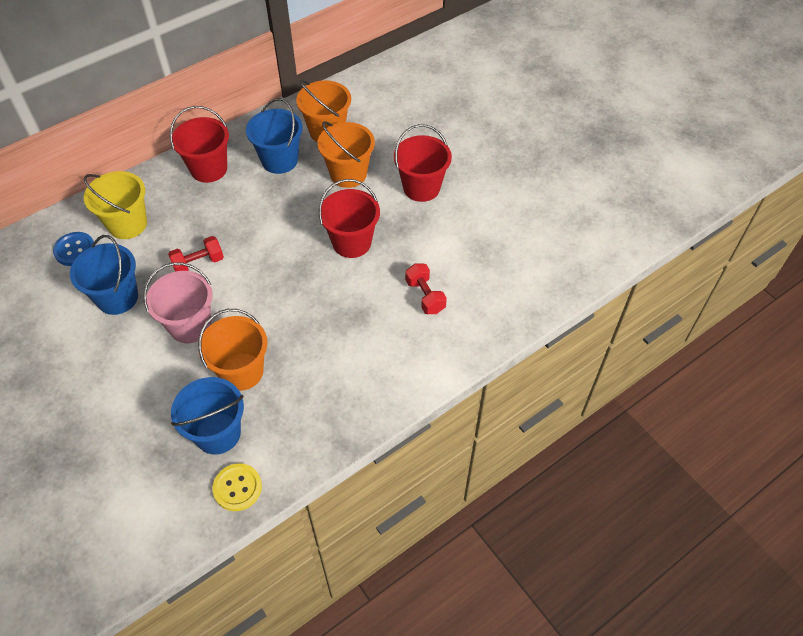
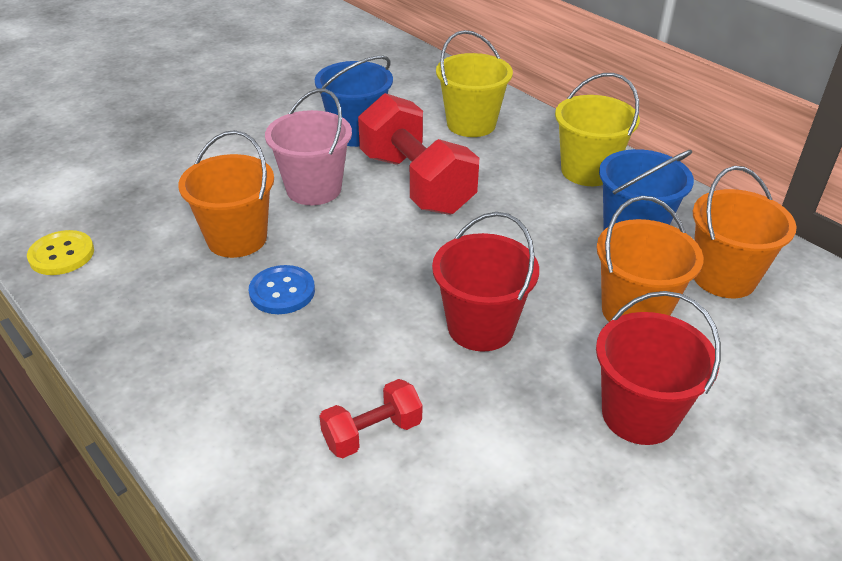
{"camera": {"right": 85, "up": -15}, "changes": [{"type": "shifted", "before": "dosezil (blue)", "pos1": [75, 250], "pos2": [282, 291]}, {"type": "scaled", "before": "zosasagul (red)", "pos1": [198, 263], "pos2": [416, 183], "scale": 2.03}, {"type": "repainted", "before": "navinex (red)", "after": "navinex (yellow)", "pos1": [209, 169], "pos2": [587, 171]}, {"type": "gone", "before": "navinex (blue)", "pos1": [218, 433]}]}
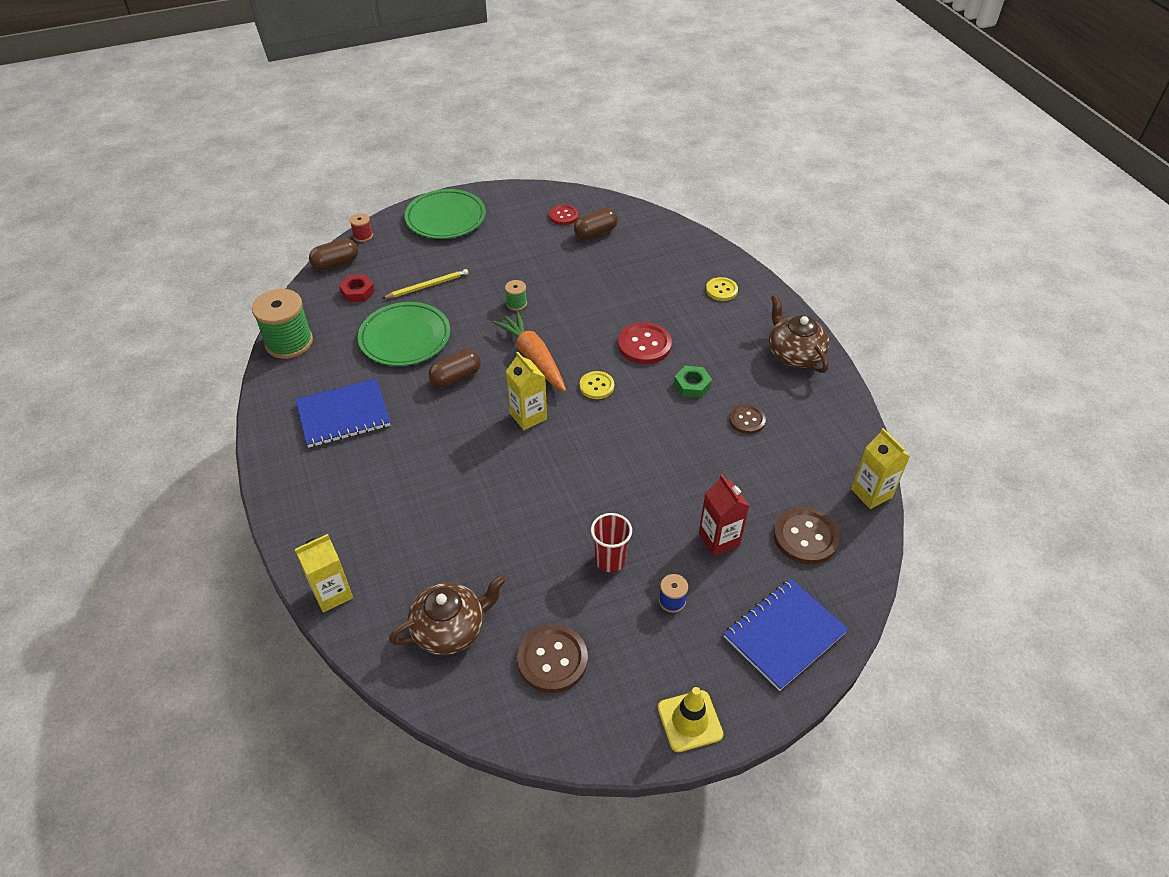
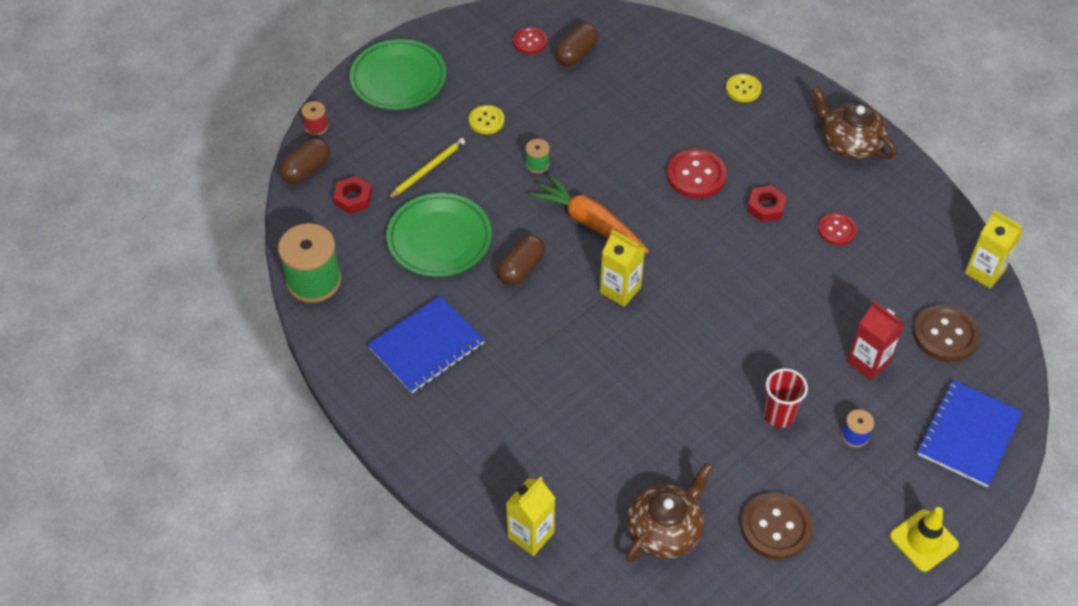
{"camera": {"right": -20, "up": 5}, "changes": [{"type": "shifted", "before": "dosezil (yellow)", "pos1": [596, 386], "pos2": [486, 121]}, {"type": "repainted", "before": "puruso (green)", "after": "puruso (red)", "pos1": [692, 385], "pos2": [766, 207]}, {"type": "repainted", "before": "dosezil (brown)", "after": "dosezil (red)", "pos1": [747, 420], "pos2": [837, 230]}]}
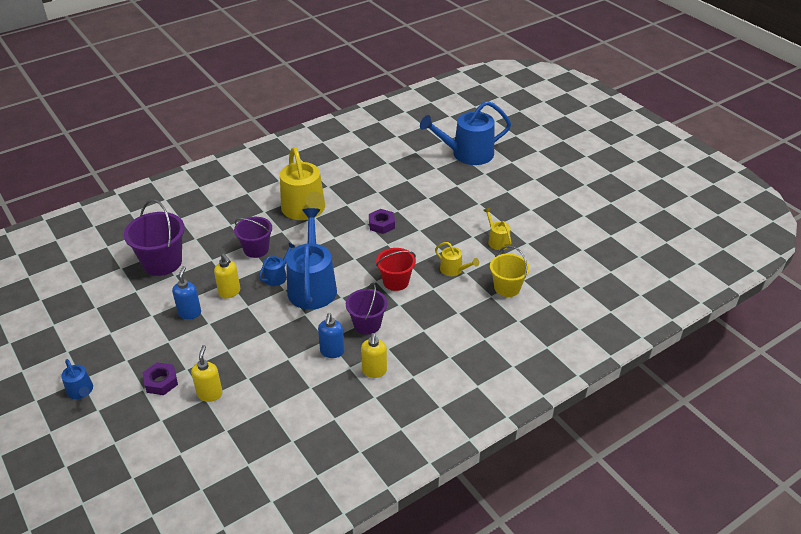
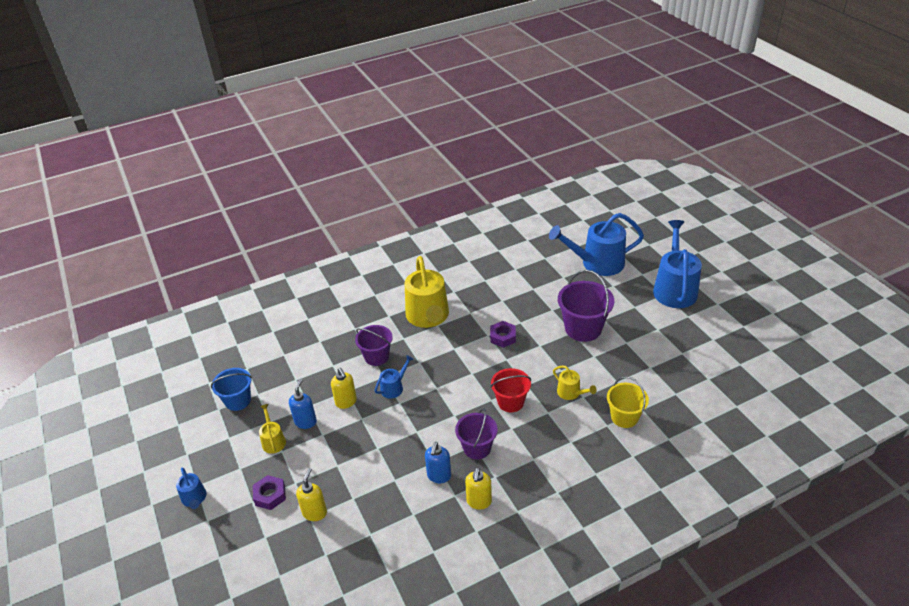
{"camera": {"right": 10, "up": 0}, "changes": [{"type": "shifted", "before": "navinex (purple)", "pos1": [162, 262], "pos2": [583, 328]}, {"type": "shifted", "before": "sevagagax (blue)", "pos1": [312, 286], "pos2": [674, 289]}, {"type": "shifted", "before": "sevagagax (yellow)", "pos1": [497, 241], "pos2": [273, 441]}, {"type": "new", "after": "navinex (blue)", "pos2": [238, 400]}]}
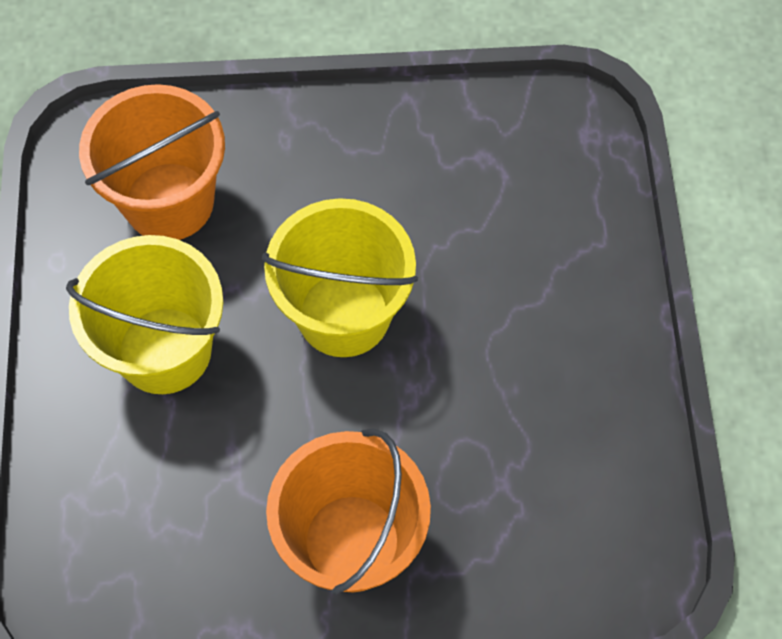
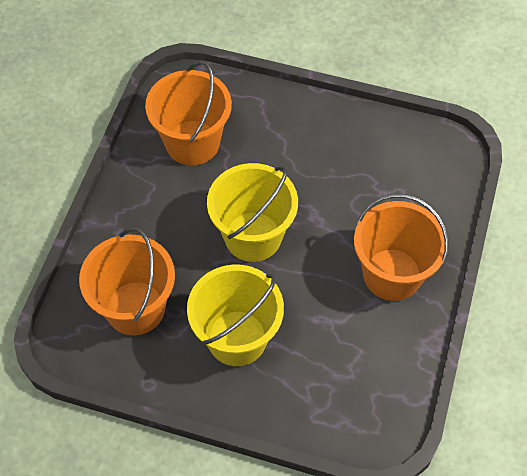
{"camera": {"right": -70, "up": -5}, "changes": [{"type": "new", "after": "navinex (orange)", "pos2": [192, 143]}]}
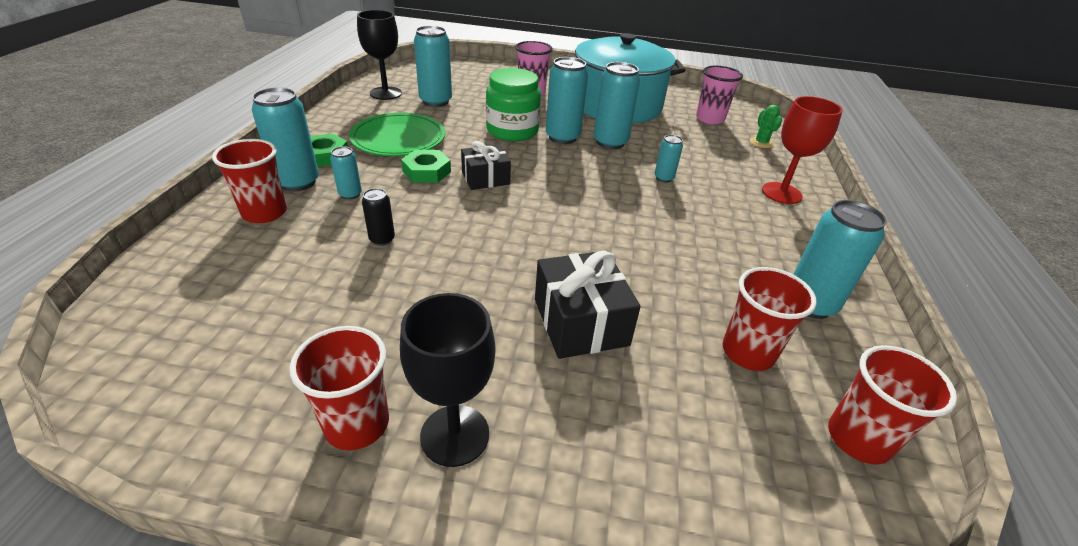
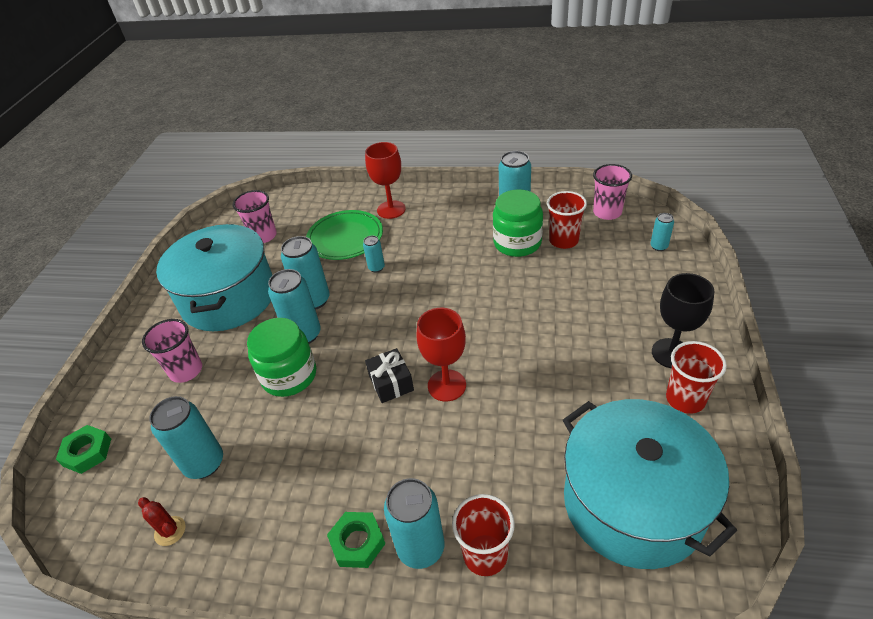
{"camera": {"right": -85, "up": 5}, "changes": [{"type": "shifted", "before": "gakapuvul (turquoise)", "pos1": [350, 194], "pos2": [659, 246]}, {"type": "shifted", "before": "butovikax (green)", "pos1": [398, 139], "pos2": [345, 238]}, {"type": "swapped", "before": "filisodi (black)", "after": "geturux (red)", "pos1": [385, 93], "pos2": [170, 531]}, {"type": "gone", "before": "gakapuvul (black)", "pos1": [382, 239]}, {"type": "shifted", "before": "puruso (green)", "pos1": [426, 171], "pos2": [87, 452]}, {"type": "gone", "before": "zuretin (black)", "pos1": [580, 322]}, {"type": "gone", "before": "geturux (green)", "pos1": [761, 143]}, {"type": "repainted", "before": "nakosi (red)", "after": "nakosi (pink)", "pos1": [858, 439], "pos2": [607, 212]}, {"type": "new", "after": "filisodi (red)", "pos2": [446, 385]}, {"type": "new", "after": "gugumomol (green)", "pos2": [517, 243]}, {"type": "new", "after": "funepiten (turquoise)", "pos2": [633, 503]}]}
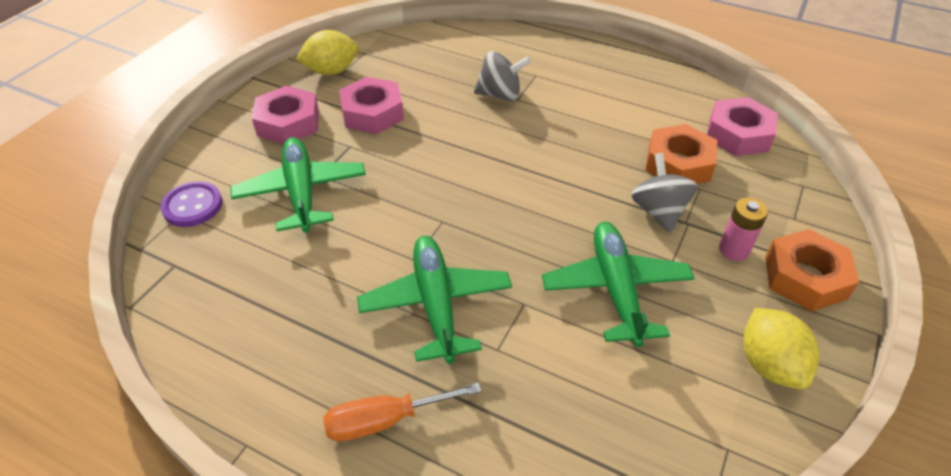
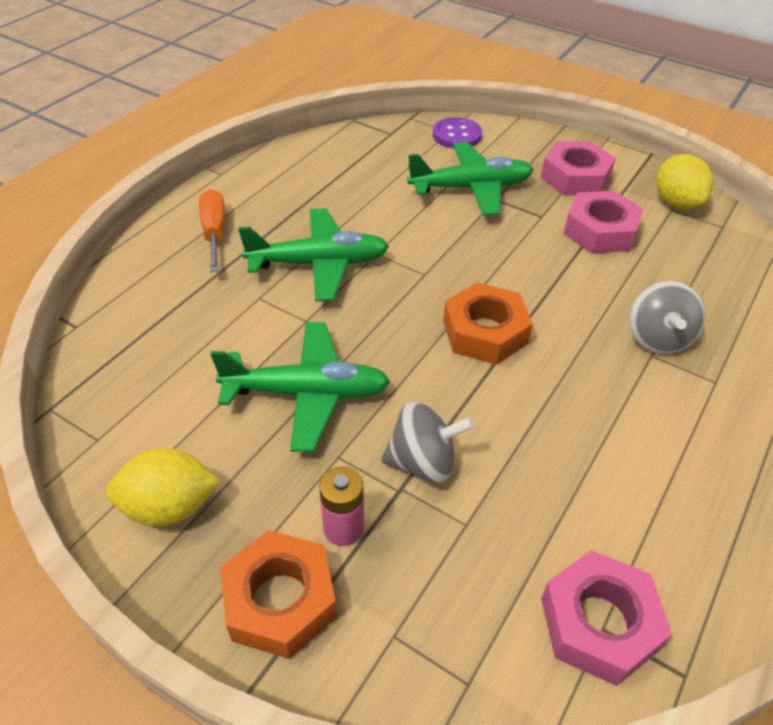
{"camera": {"right": 95, "up": 0}, "changes": [{"type": "shifted", "before": "puruso (orange)", "pos1": [678, 164], "pos2": [484, 332]}]}
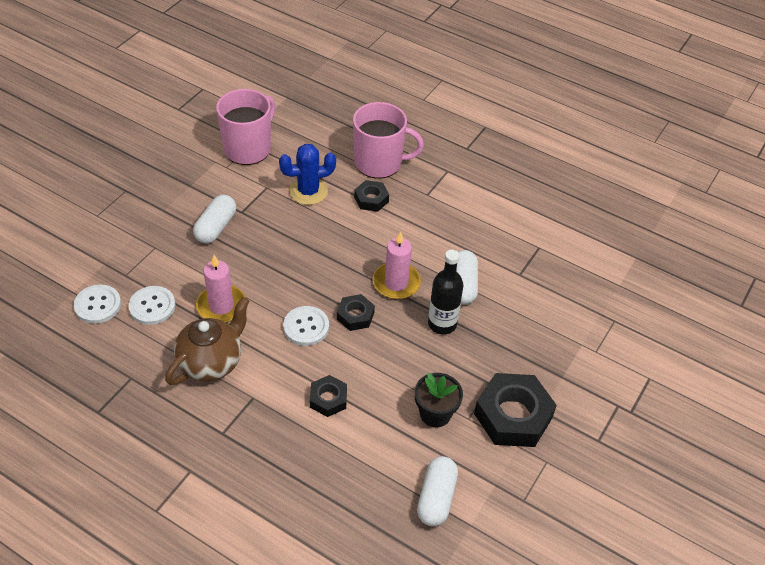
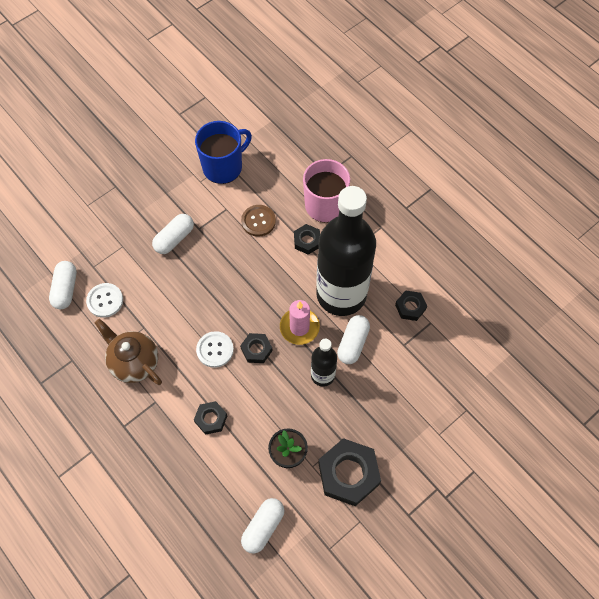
{"camera": {"right": 20, "up": 15}, "changes": [{"type": "swapped", "before": "dosezil (white)", "after": "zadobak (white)", "pos1": [98, 305], "pos2": [65, 289]}, {"type": "rotated", "before": "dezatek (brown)", "pos1": [211, 362], "pos2": [134, 362], "turn": -105}, {"type": "gone", "before": "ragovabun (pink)", "pos1": [221, 306]}, {"type": "repainted", "before": "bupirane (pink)", "after": "bupirane (blue)", "pos1": [248, 148], "pos2": [223, 167]}, {"type": "swapped", "before": "geturux (blue)", "after": "dosezil (brown)", "pos1": [308, 191], "pos2": [258, 221]}, {"type": "new", "after": "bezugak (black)", "pos2": [341, 294]}, {"type": "new", "after": "puruso (black)", "pos2": [410, 307]}]}
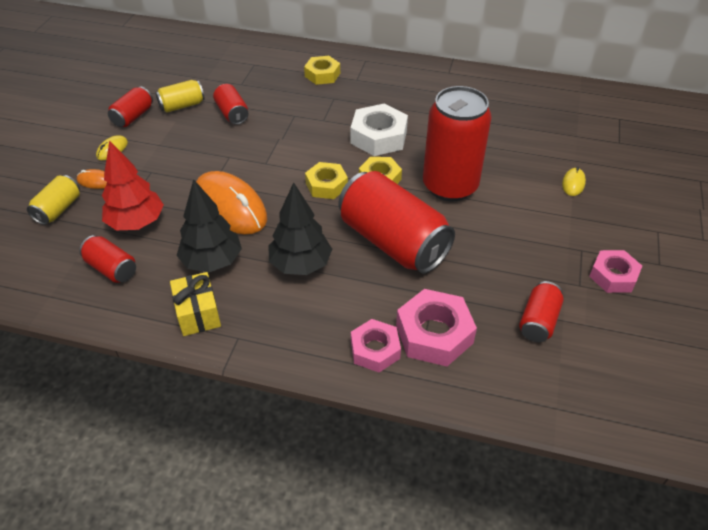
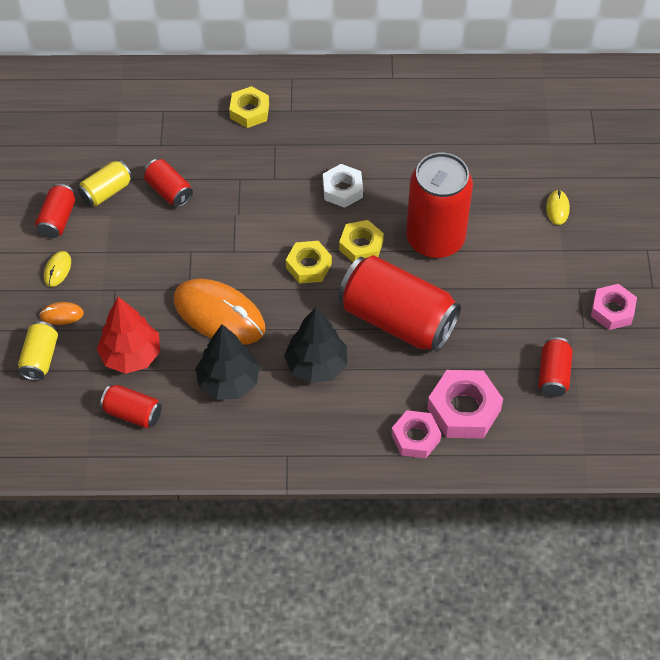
{"camera": {"right": -15, "up": 10}, "changes": [{"type": "gone", "before": "zuretin (yellow)", "pos1": [198, 313]}, {"type": "scaled", "before": "puruso (white)", "pos1": [379, 137], "pos2": [342, 189], "scale": 0.66}]}
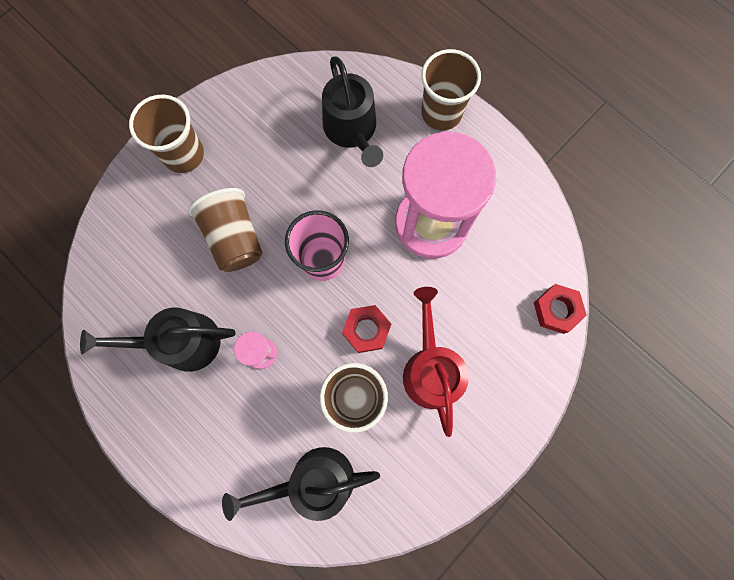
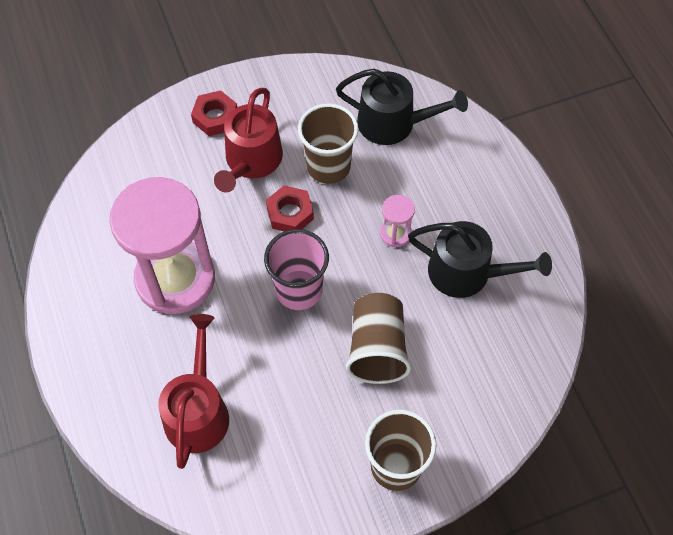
{"camera": {"right": -155, "up": -15}, "changes": [{"type": "repainted", "before": "sevagagax (black)", "after": "sevagagax (red)", "pos1": [352, 130], "pos2": [198, 411]}, {"type": "gone", "before": "nakosi (brown)", "pos1": [441, 113]}, {"type": "shifted", "before": "puruso (red)", "pos1": [557, 310], "pos2": [215, 117]}]}
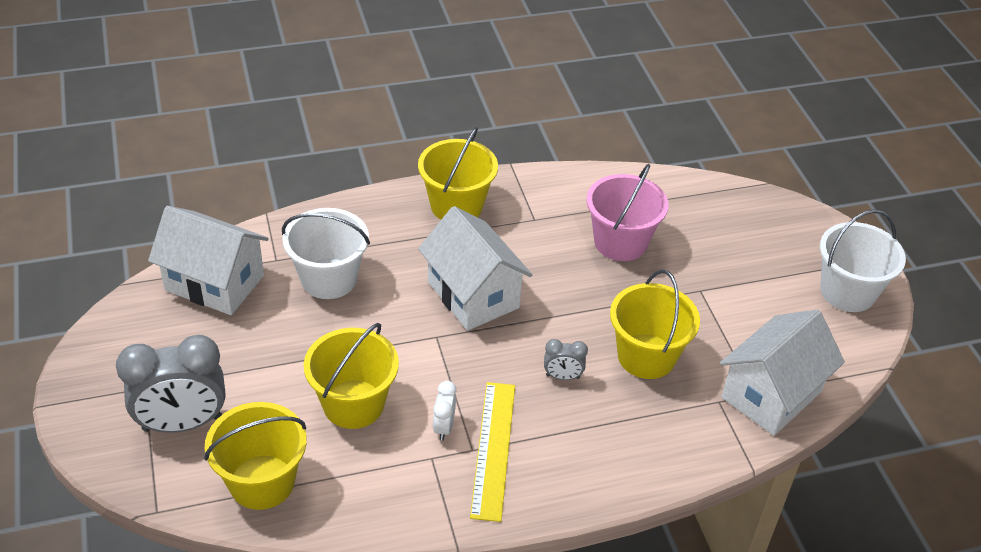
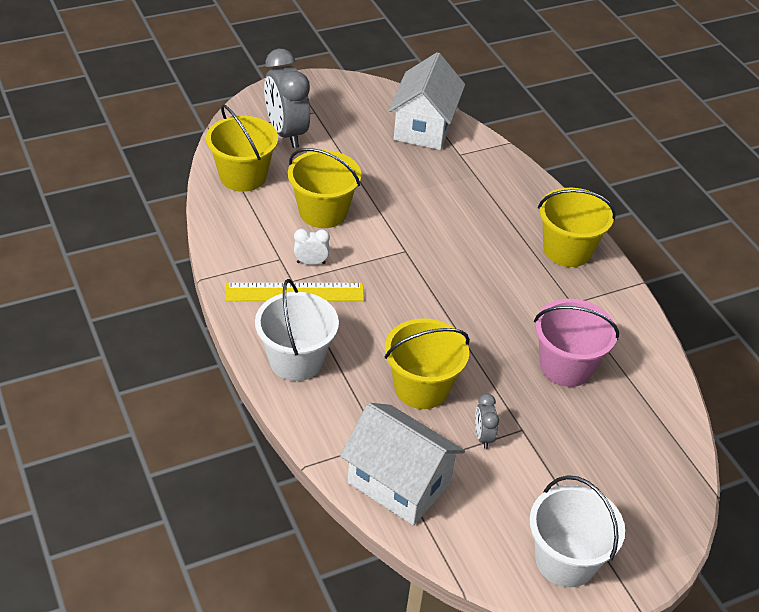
{"camera": {"right": 80, "up": 0}, "changes": [{"type": "shifted", "before": "navinex (white)", "pos1": [329, 279], "pos2": [296, 360]}, {"type": "gone", "before": "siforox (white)", "pos1": [473, 295]}, {"type": "shifted", "before": "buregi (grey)", "pos1": [562, 376], "pos2": [483, 436]}]}
